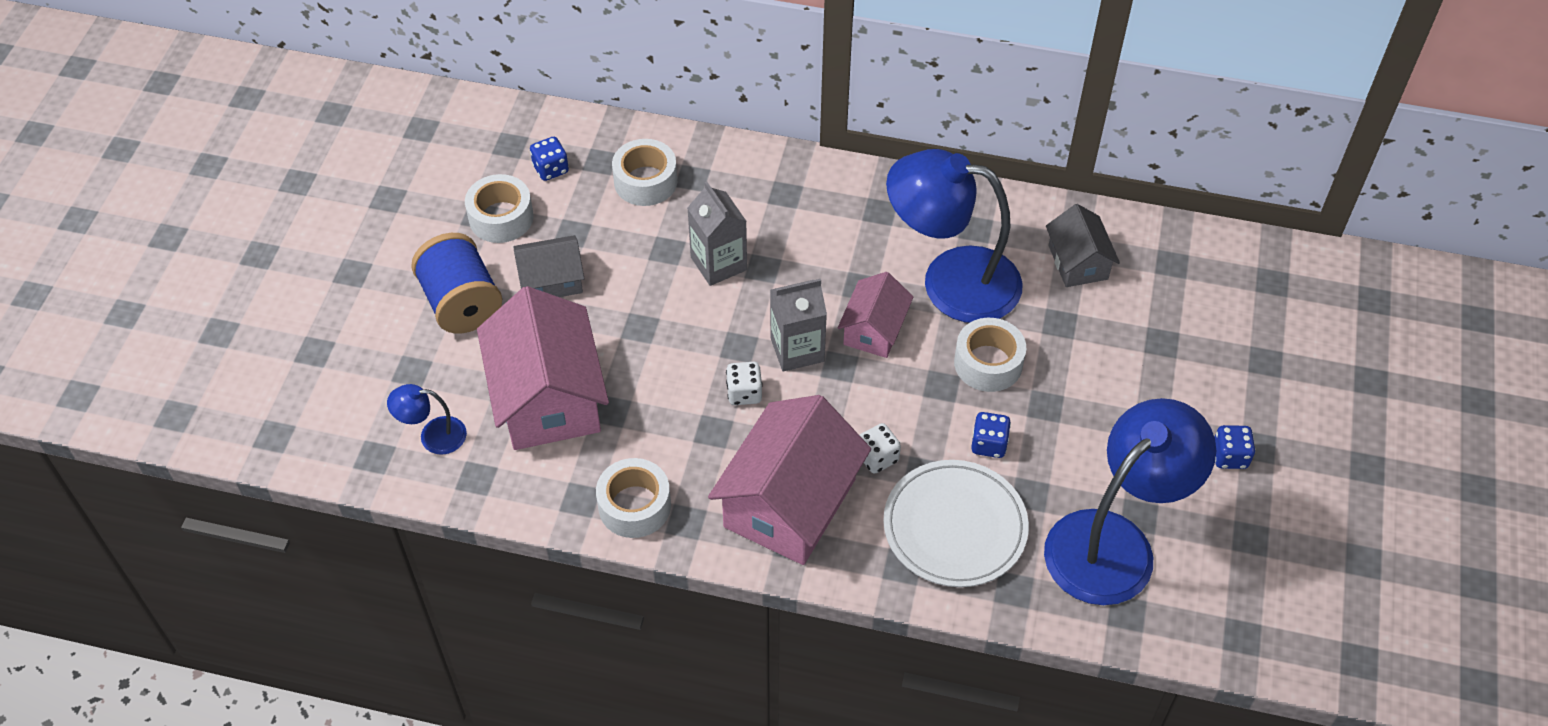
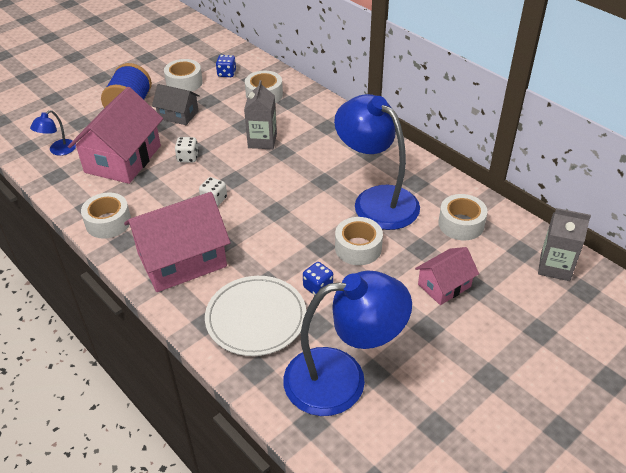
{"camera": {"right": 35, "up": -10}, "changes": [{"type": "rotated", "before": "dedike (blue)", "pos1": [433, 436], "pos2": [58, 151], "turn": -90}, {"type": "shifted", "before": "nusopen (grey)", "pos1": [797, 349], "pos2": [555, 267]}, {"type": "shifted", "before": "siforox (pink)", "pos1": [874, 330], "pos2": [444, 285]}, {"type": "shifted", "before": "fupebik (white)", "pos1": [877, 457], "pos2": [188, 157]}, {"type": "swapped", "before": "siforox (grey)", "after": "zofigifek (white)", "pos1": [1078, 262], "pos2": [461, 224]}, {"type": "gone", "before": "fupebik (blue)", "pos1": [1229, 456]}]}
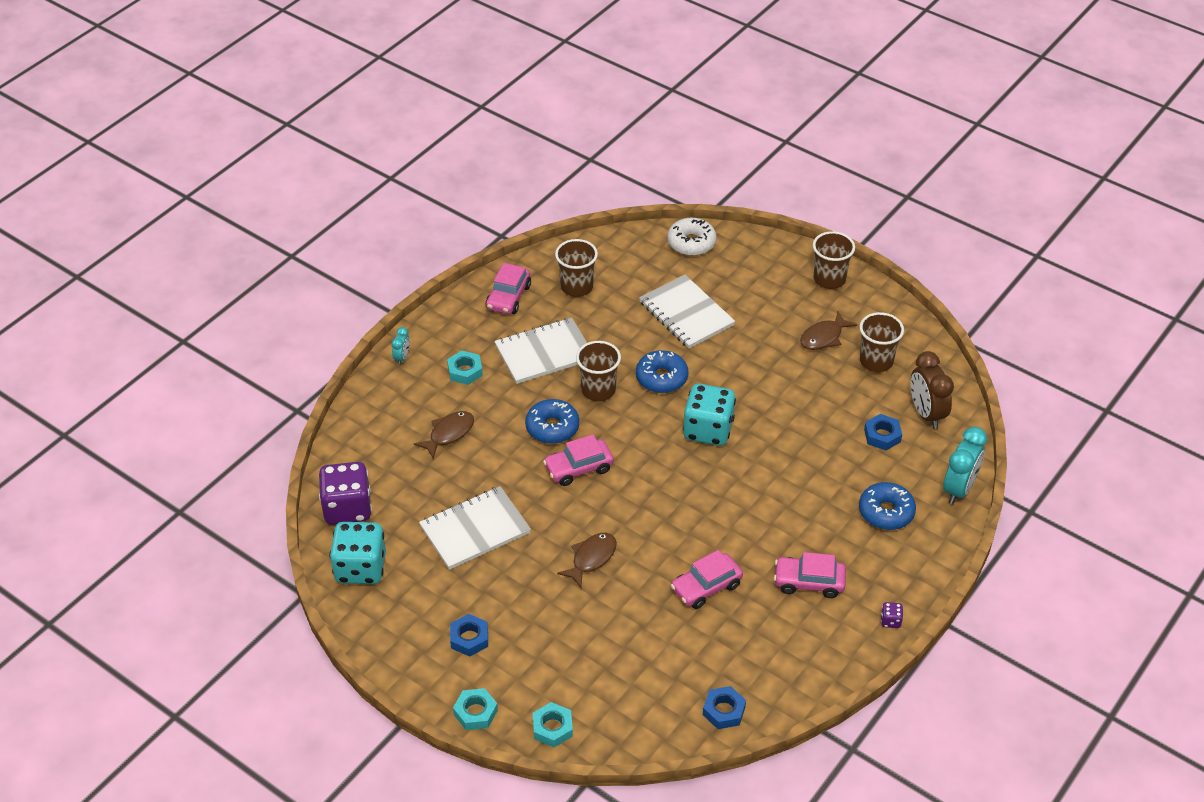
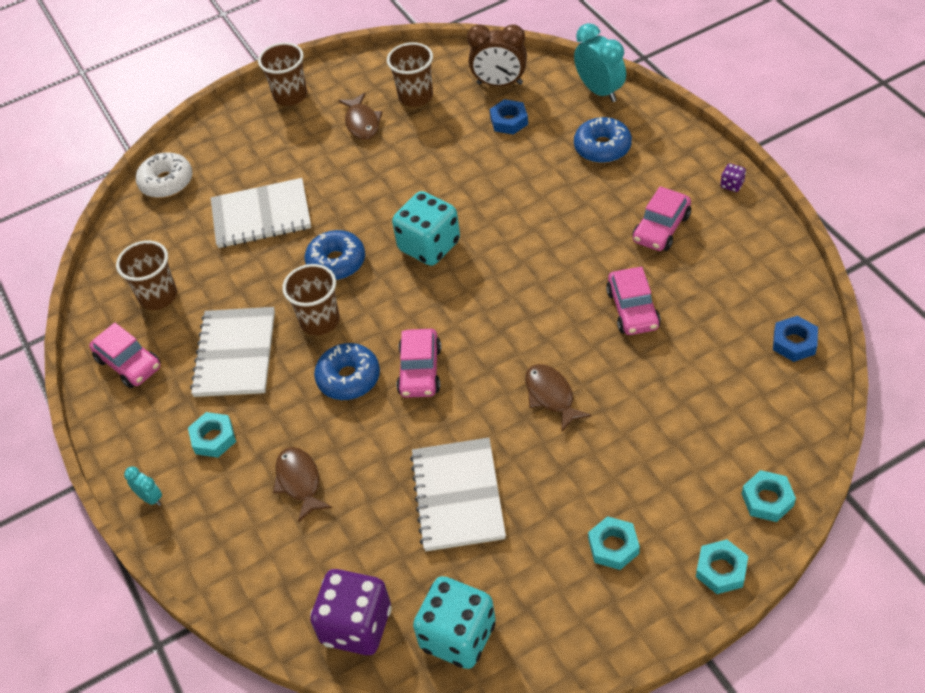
{"camera": {"right": -60, "up": 5}, "changes": [{"type": "repainted", "before": "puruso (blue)", "after": "puruso (turquoise)", "pos1": [469, 638], "pos2": [613, 546]}]}
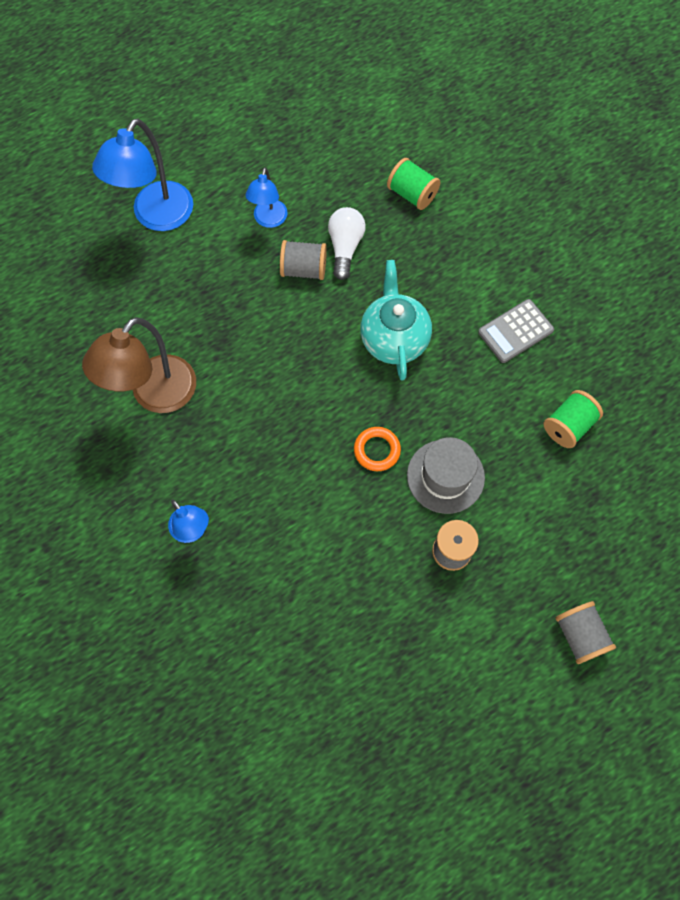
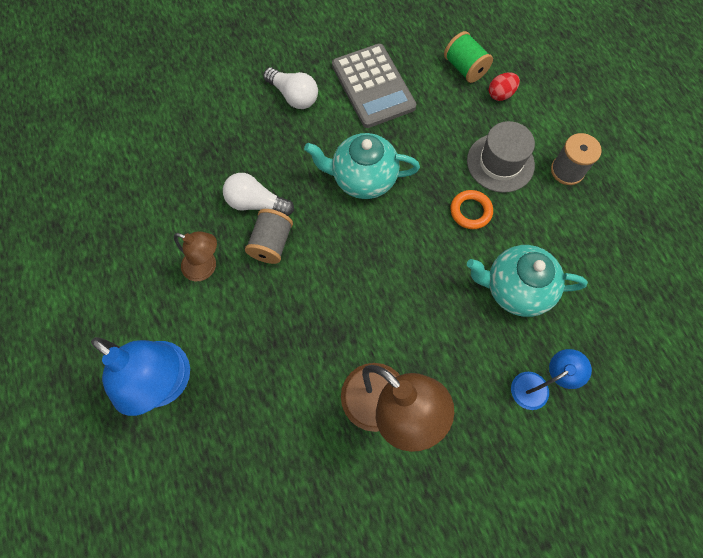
{"camera": {"right": -80, "up": 0}, "changes": [{"type": "repainted", "before": "dedike (blue)", "after": "dedike (brown)", "pos1": [269, 220], "pos2": [206, 268]}, {"type": "gone", "before": "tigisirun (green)", "pos1": [412, 194]}, {"type": "scaled", "before": "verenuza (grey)", "pos1": [515, 331], "pos2": [373, 86], "scale": 1.51}, {"type": "gone", "before": "tigisirun (grey)", "pos1": [580, 635]}, {"type": "new", "after": "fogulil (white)", "pos2": [294, 96]}, {"type": "new", "after": "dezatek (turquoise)", "pos2": [515, 289]}, {"type": "new", "after": "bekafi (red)", "pos2": [500, 94]}]}
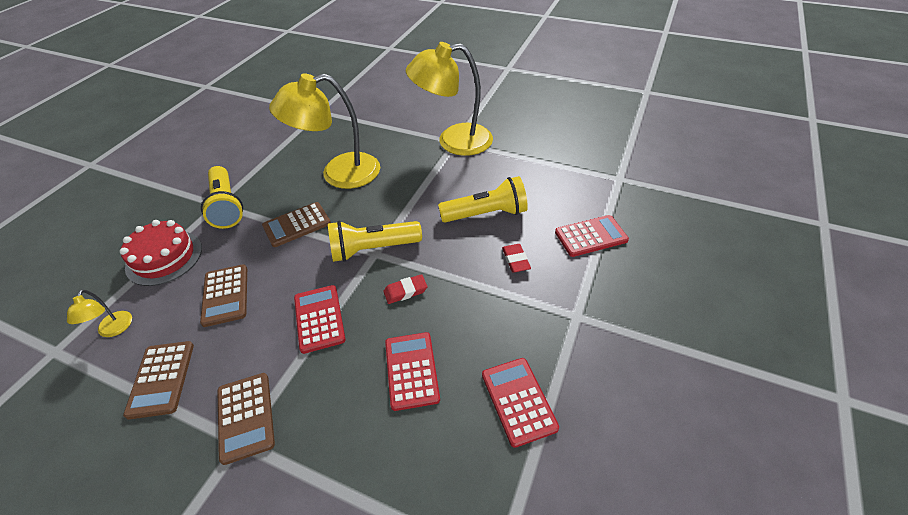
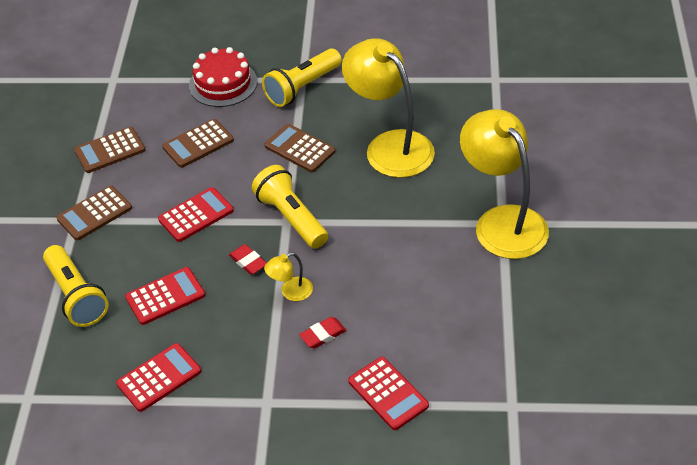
{"camera": {"right": 70, "up": 0}, "changes": [{"type": "shifted", "before": "dedike (yellow)", "pos1": [113, 330], "pos2": [290, 292]}, {"type": "shifted", "before": "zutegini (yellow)", "pos1": [486, 214], "pos2": [76, 296]}]}
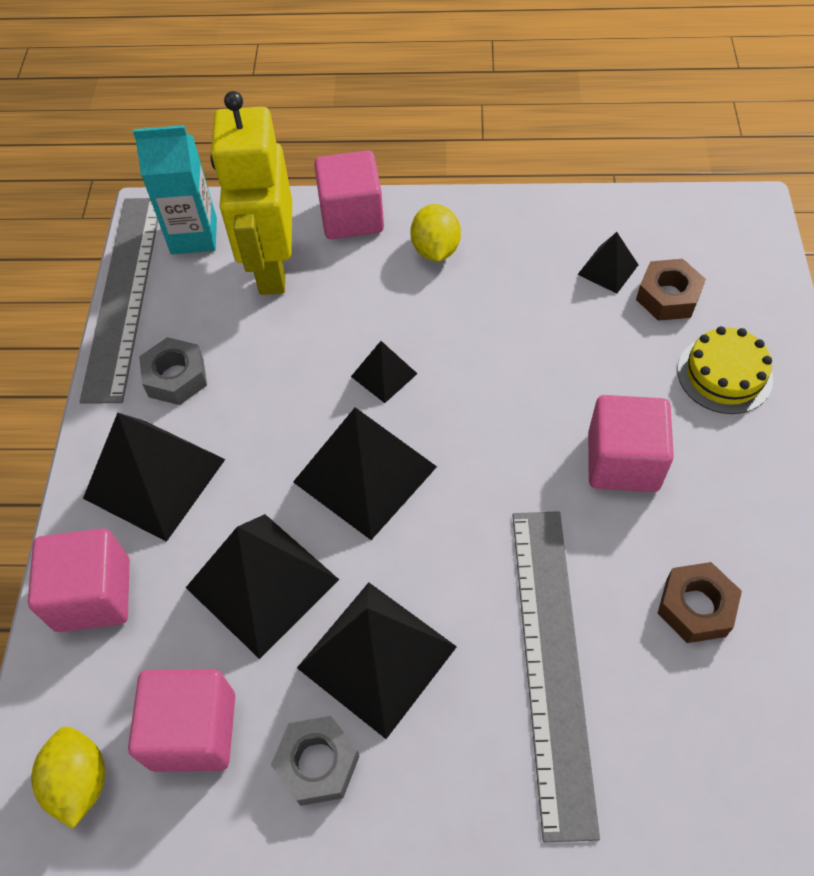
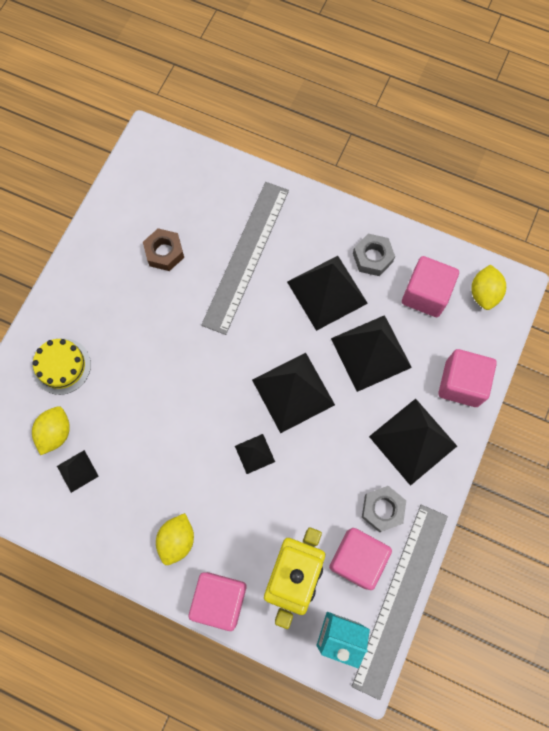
{"camera": {"right": -160, "up": 15}, "changes": [{"type": "shifted", "before": "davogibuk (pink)", "pos1": [623, 461], "pos2": [357, 559]}, {"type": "swapped", "before": "puruso (brown)", "after": "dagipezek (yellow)", "pos1": [668, 297], "pos2": [55, 433]}]}
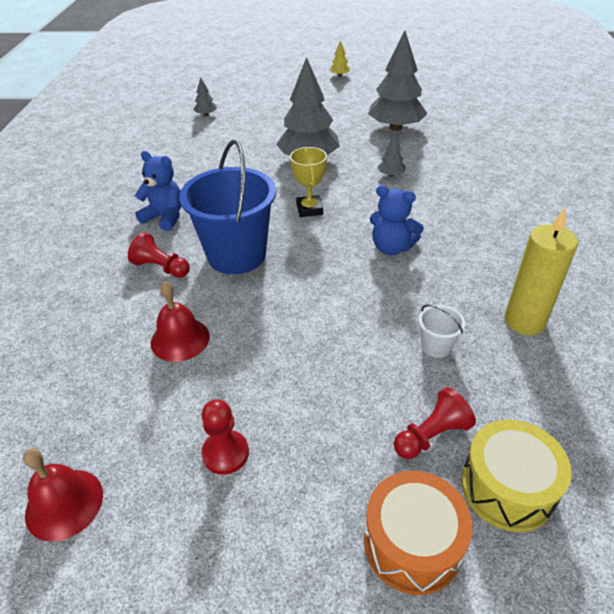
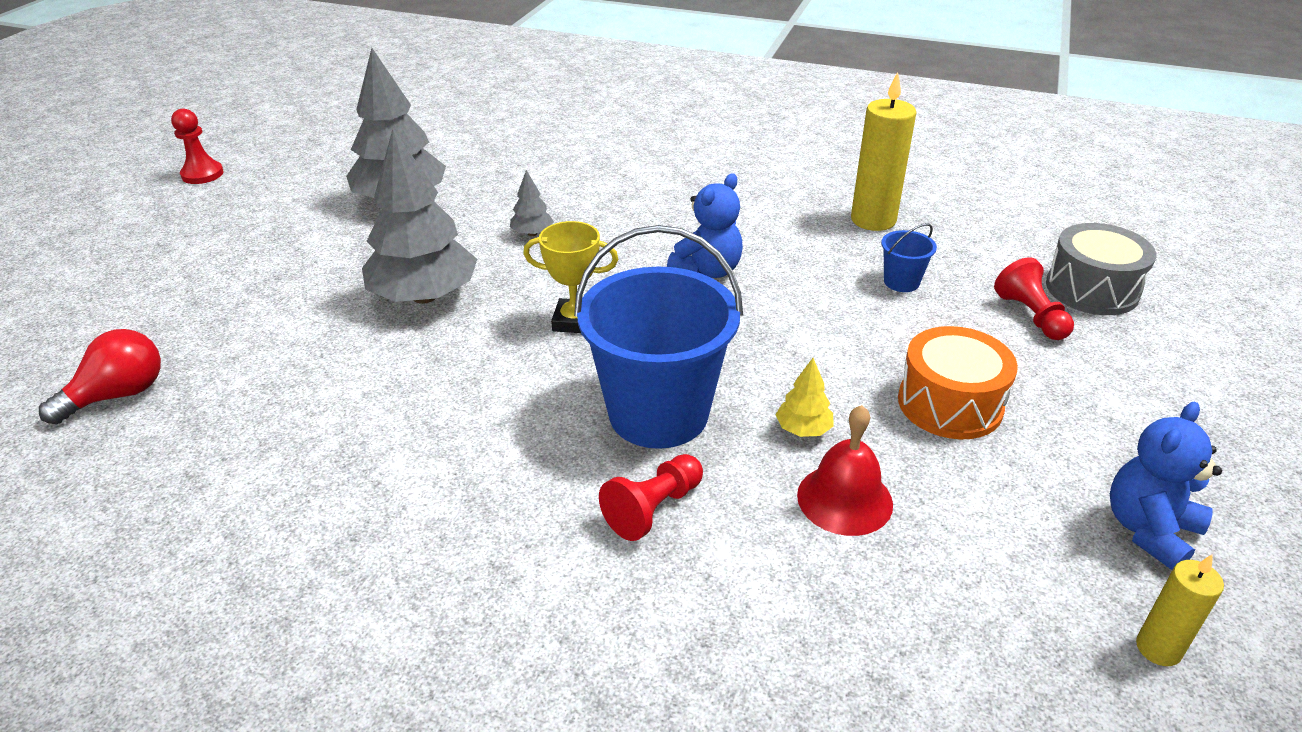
{"camera": {"right": -75, "up": -5}, "changes": [{"type": "swapped", "before": "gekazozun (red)", "after": "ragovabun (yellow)", "pos1": [64, 504], "pos2": [1158, 648]}, {"type": "shifted", "before": "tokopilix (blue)", "pos1": [165, 217], "pos2": [1149, 530]}, {"type": "swapped", "before": "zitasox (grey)", "after": "fogulil (red)", "pos1": [206, 115], "pos2": [119, 395]}, {"type": "shifted", "before": "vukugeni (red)", "pos1": [225, 453], "pos2": [202, 174]}, {"type": "shifted", "before": "zitasox (yellow)", "pos1": [339, 75], "pos2": [803, 429]}, {"type": "shifted", "before": "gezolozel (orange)", "pos1": [412, 543], "pos2": [950, 404]}, {"type": "repainted", "before": "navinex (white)", "after": "navinex (blue)", "pos1": [436, 346], "pos2": [901, 282]}, {"type": "repainted", "before": "gezolozel (yellow)", "after": "gezolozel (grey)", "pos1": [507, 487], "pos2": [1092, 289]}]}
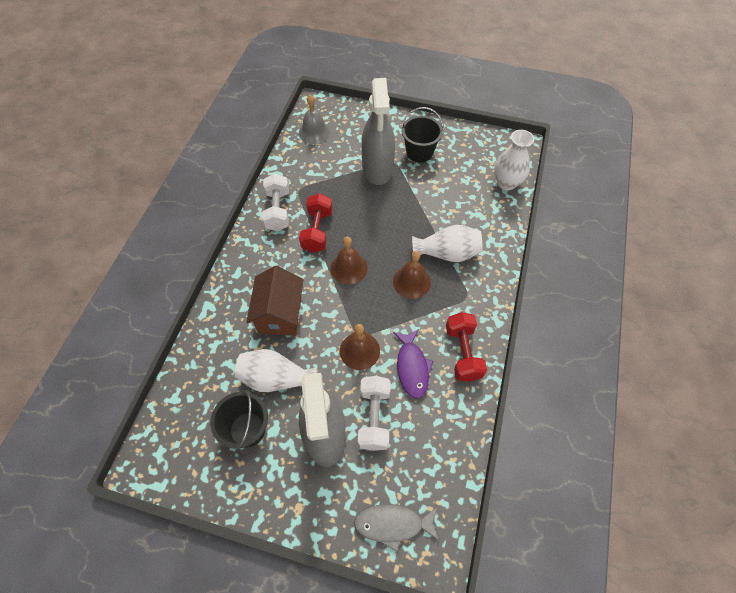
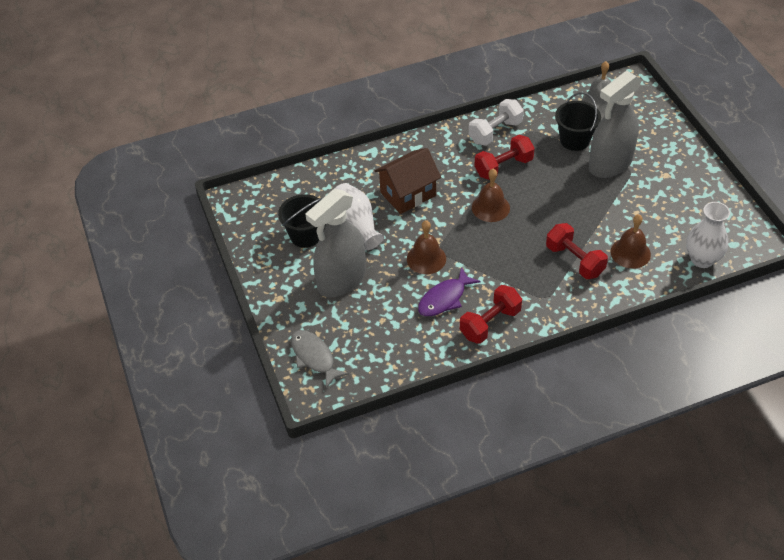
{"camera": {"right": 55, "up": -10}, "changes": [{"type": "gone", "before": "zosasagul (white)", "pos1": [374, 417]}, {"type": "shifted", "before": "gekazozun (brown)", "pos1": [411, 282], "pos2": [630, 253]}, {"type": "shifted", "before": "navinex (black)", "pos1": [419, 152], "pos2": [574, 140]}, {"type": "swapped", "before": "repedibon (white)", "after": "zosasagul (red)", "pos1": [447, 253], "pos2": [574, 260]}]}
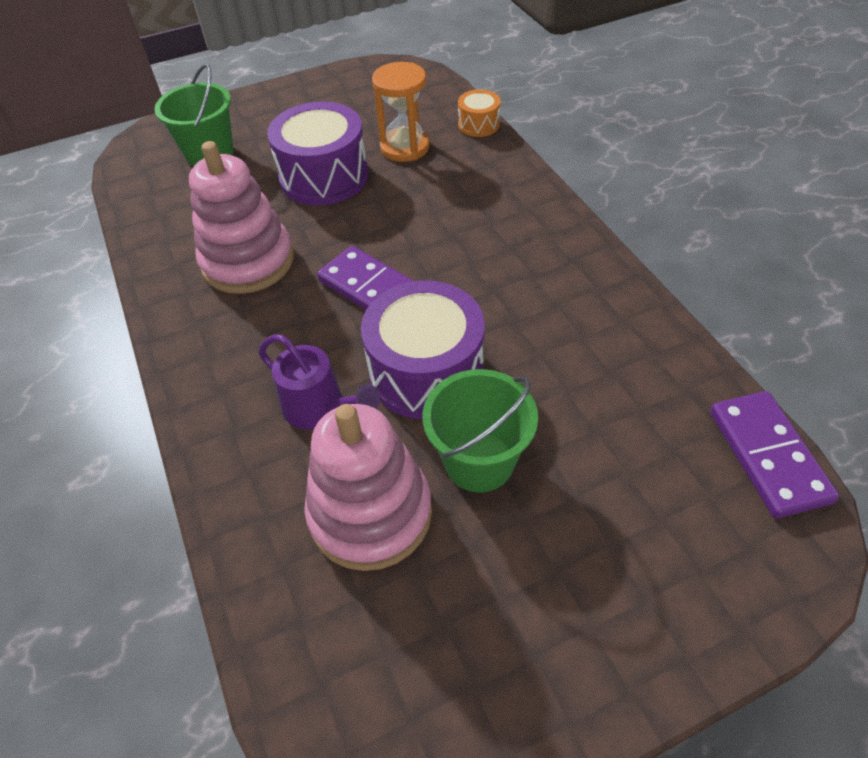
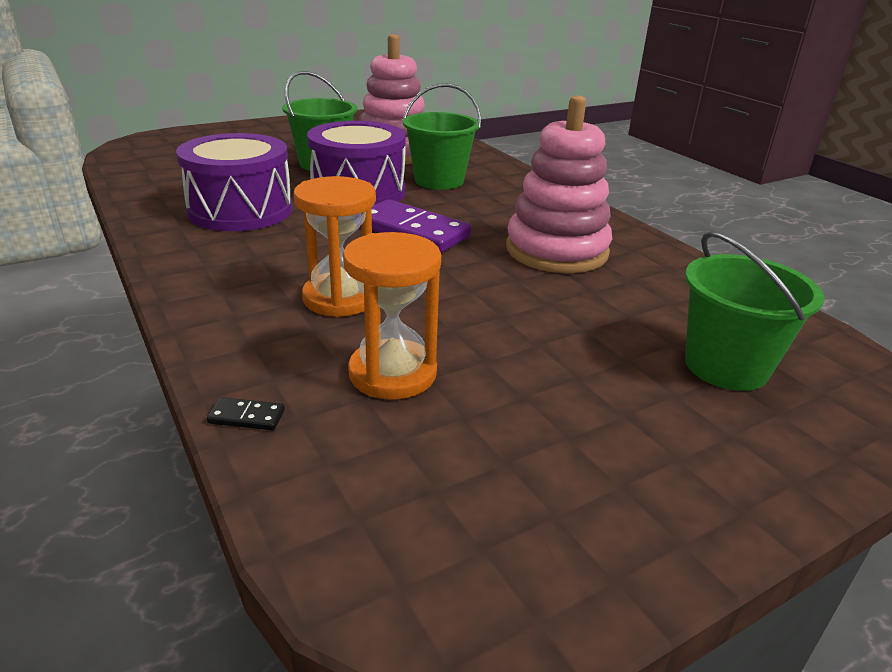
{"camera": {"right": 170, "up": -20}, "changes": [{"type": "swapped", "before": "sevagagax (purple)", "after": "navinex (green)", "pos1": [320, 408], "pos2": [439, 180]}, {"type": "shifted", "before": "gezolozel (purple)", "pos1": [324, 177], "pos2": [240, 210]}, {"type": "swapped", "before": "gezolozel (orange)", "after": "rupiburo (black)", "pos1": [478, 124], "pos2": [247, 416]}, {"type": "gone", "before": "rupiburo (purple)", "pos1": [768, 456]}, {"type": "new", "after": "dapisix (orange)", "pos2": [340, 298]}]}
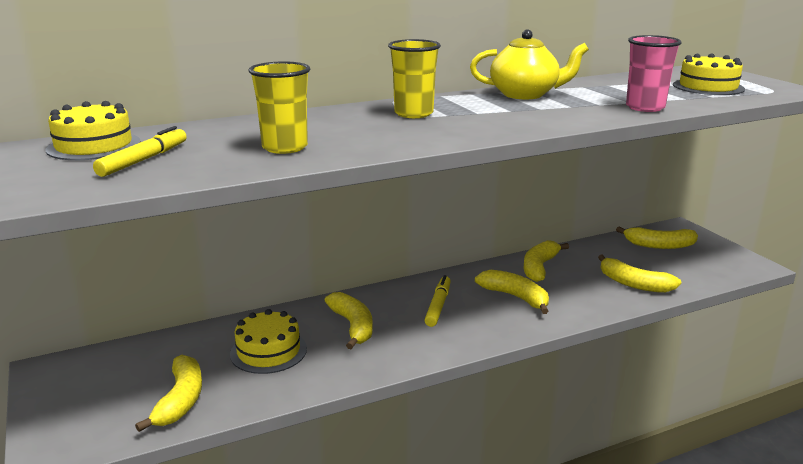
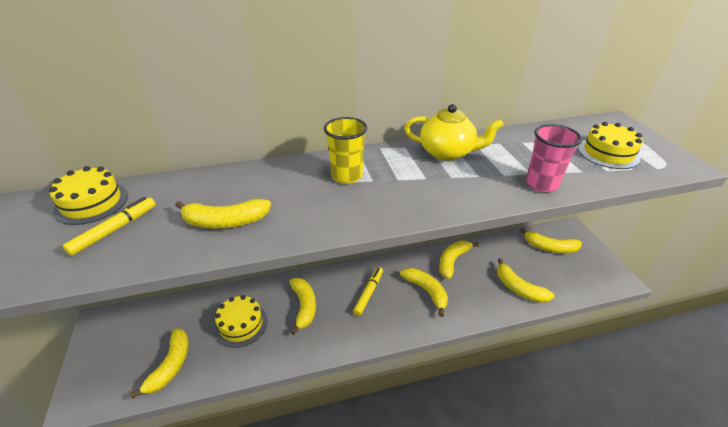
{"camera": {"right": 10, "up": 15}, "changes": [{"type": "swapped", "before": "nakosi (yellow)", "after": "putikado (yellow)", "pos1": [285, 147], "pos2": [225, 222]}]}
